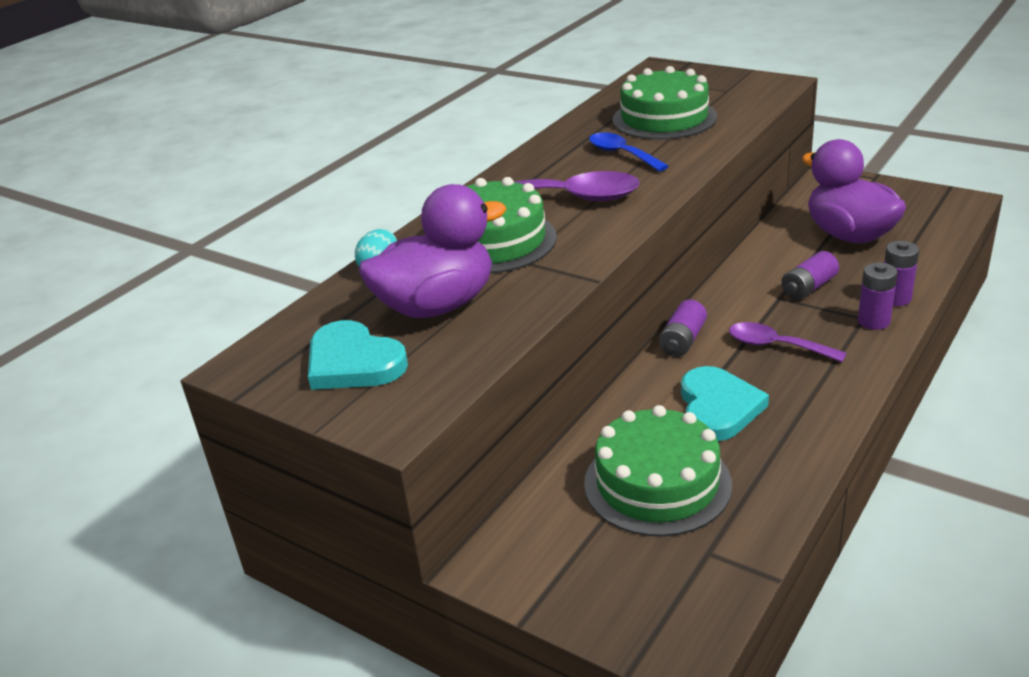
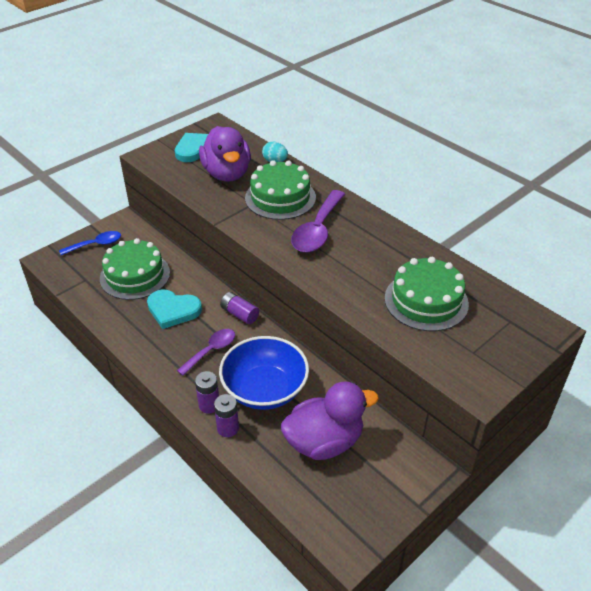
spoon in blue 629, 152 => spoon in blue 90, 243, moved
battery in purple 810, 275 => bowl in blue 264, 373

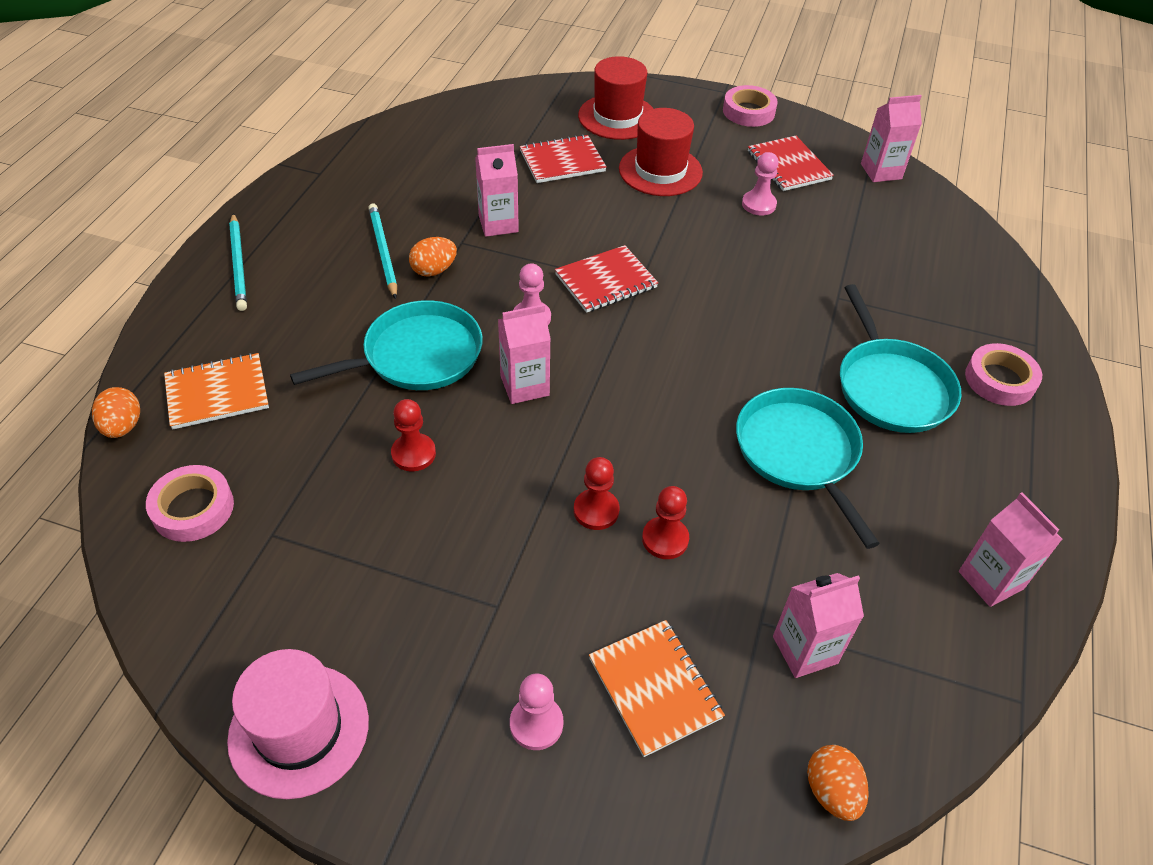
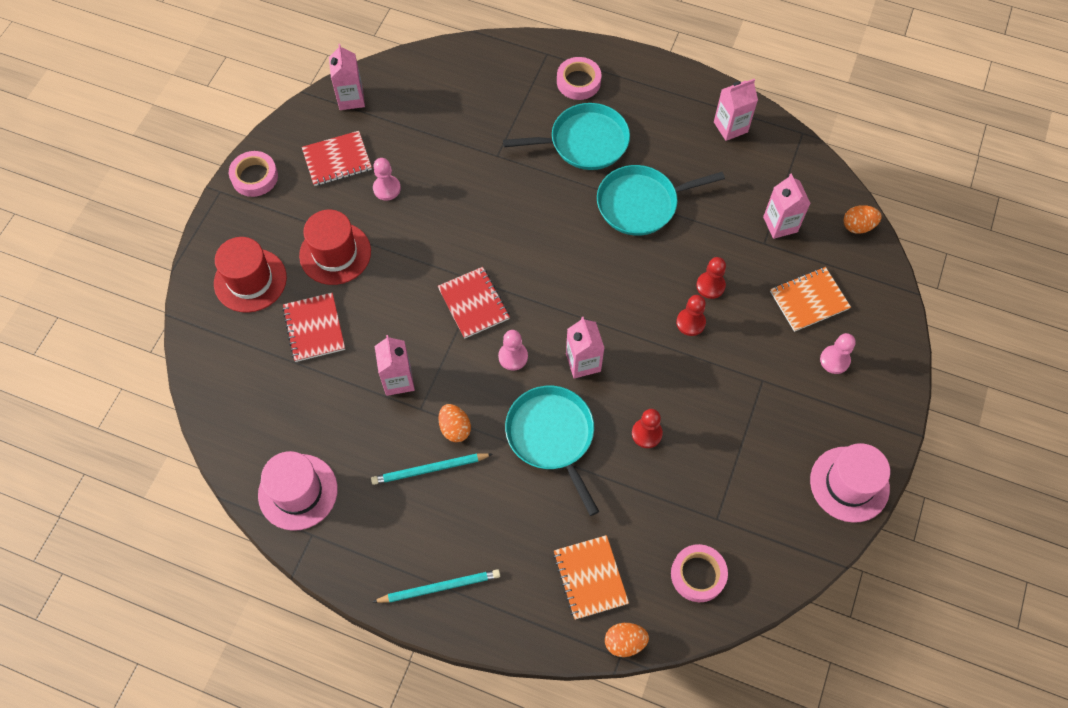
nothing => hat in pink 298, 491

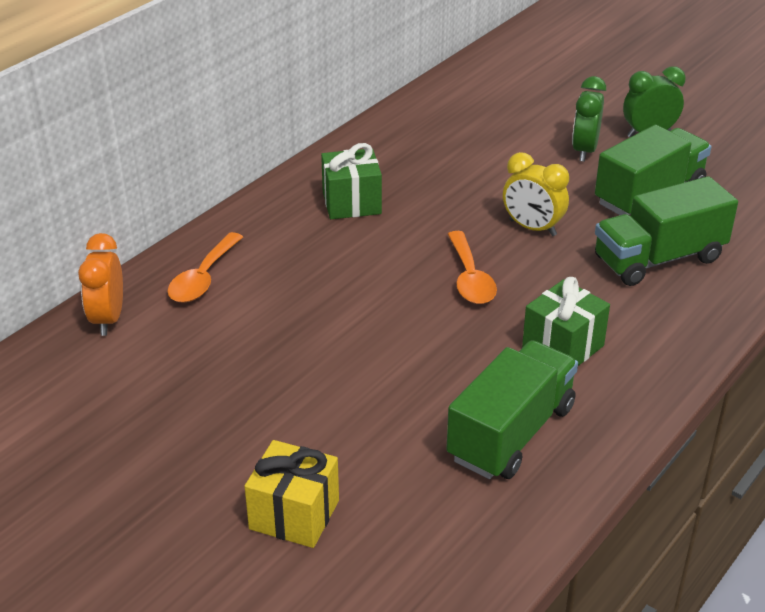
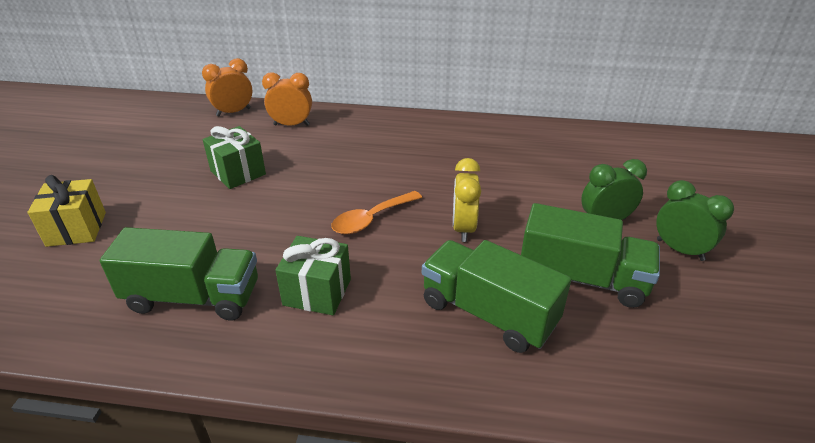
gift in green 351, 181 => gift in green 234, 157, moved
spoon in orange 205, 267 => clock in orange 287, 99

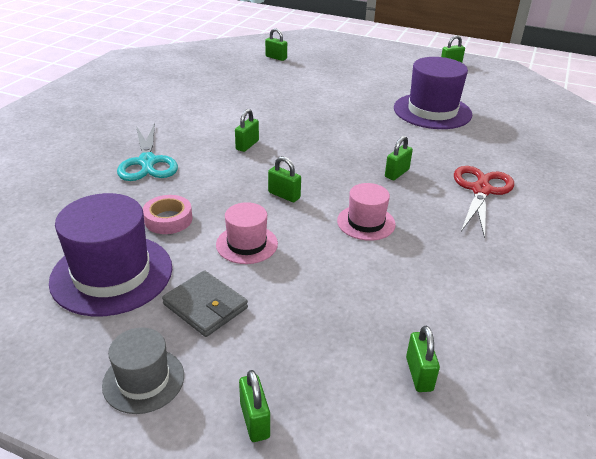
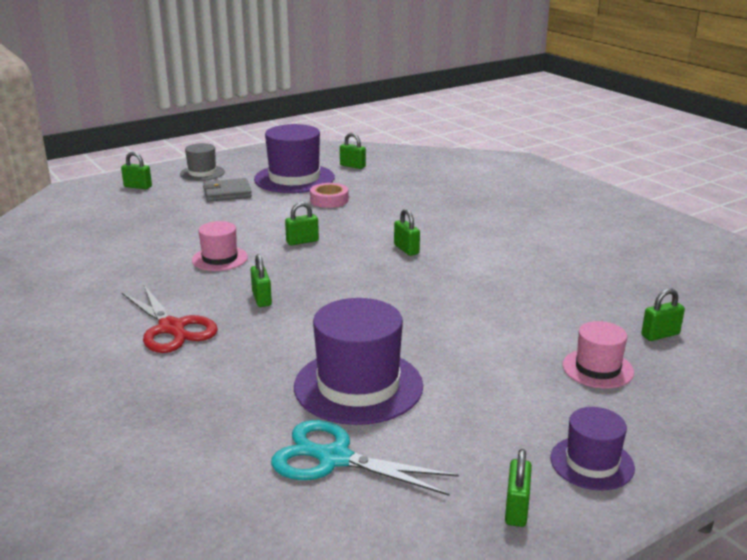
scissors in turquoise 147, 152 => scissors in turquoise 365, 458, moved
padlock in green 423, 359 => padlock in green 353, 151, moved
nothing => hat in purple 592, 448
hat in pink 247, 233 => hat in pink 598, 354, moved

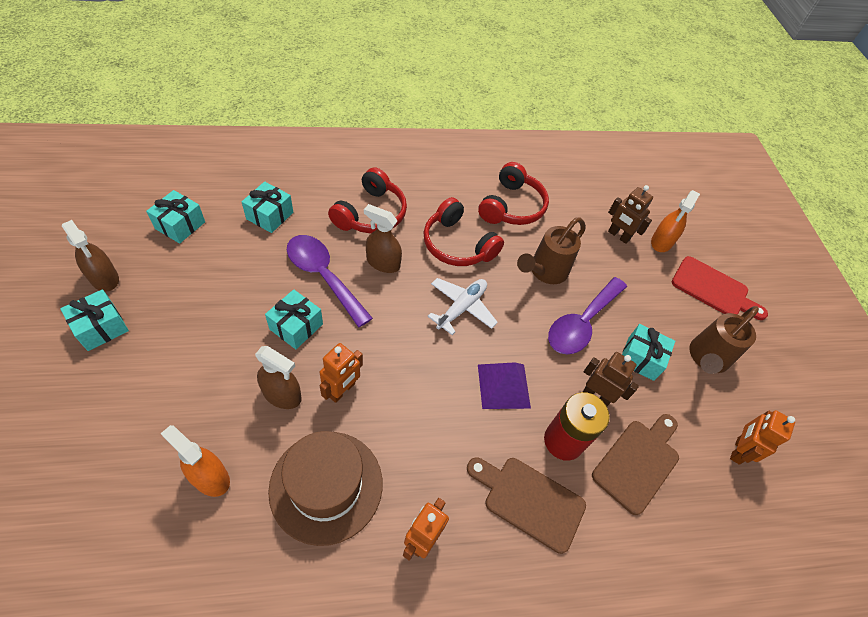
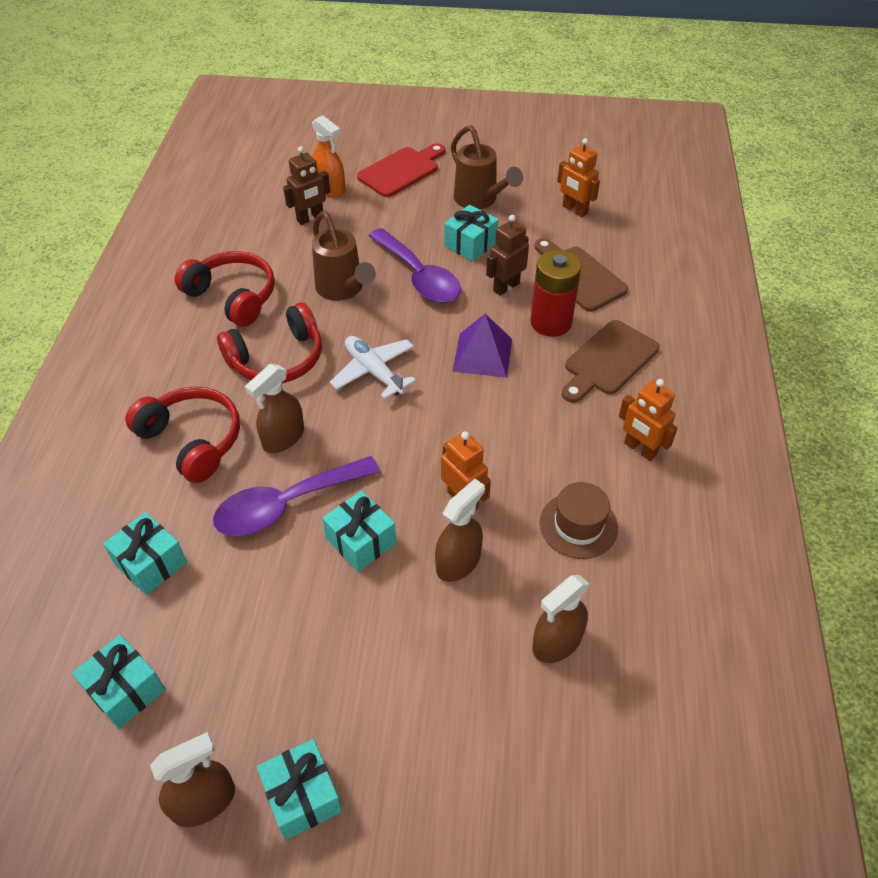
spray bottle in orange 195, 461 => spray bottle in brown 561, 619
hat in brown 325, 488 => hat in brown 579, 520, x0.61

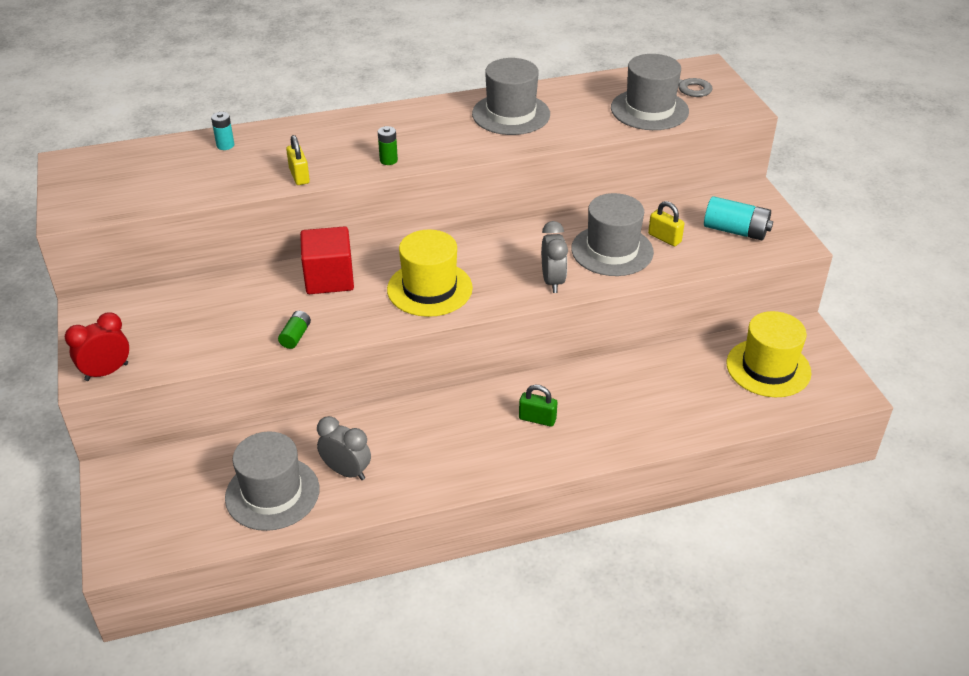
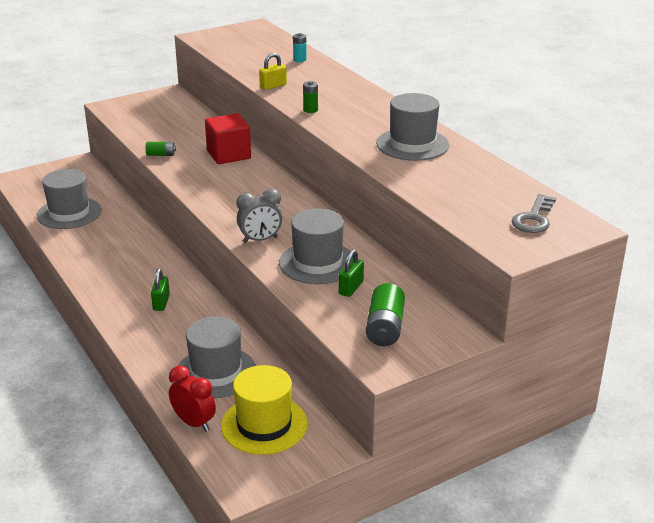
clock in red 97, 346 => clock in red 192, 399, moved
hat in grey 650, 92 => hat in grey 217, 357, moved
padlock in yellow 666, 223 => padlock in green 351, 273
battery in turquoise 738, 218 => battery in green 385, 314
clock in grey 344, 448 => nothing
hat in yellow 430, 273 => nothing

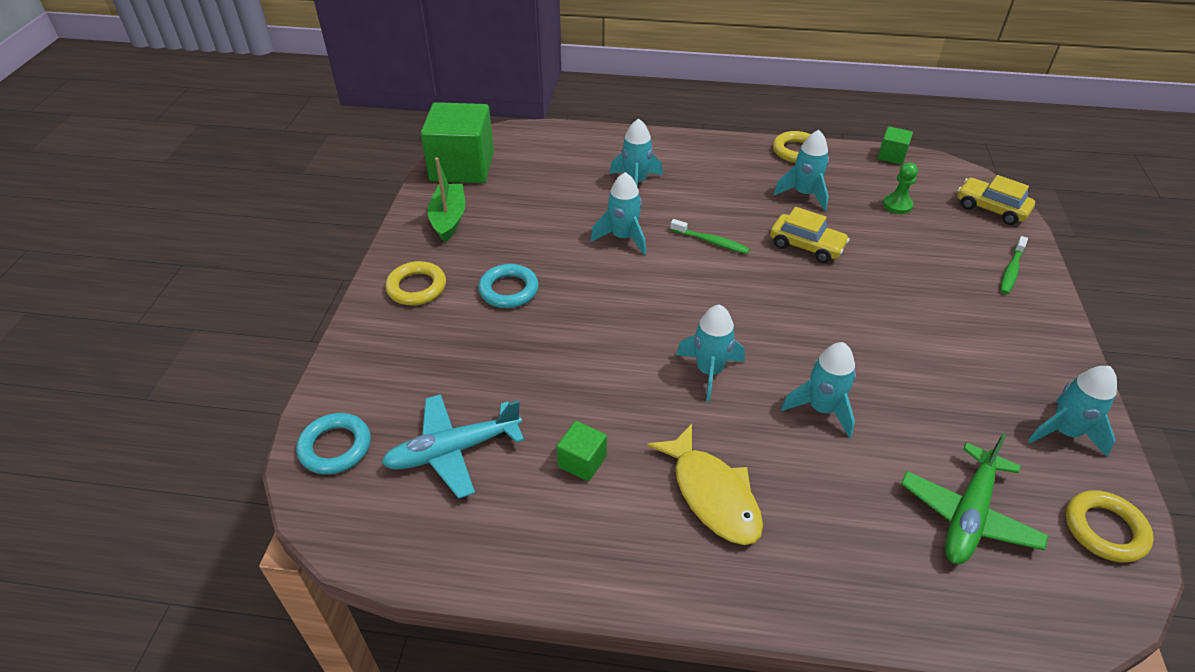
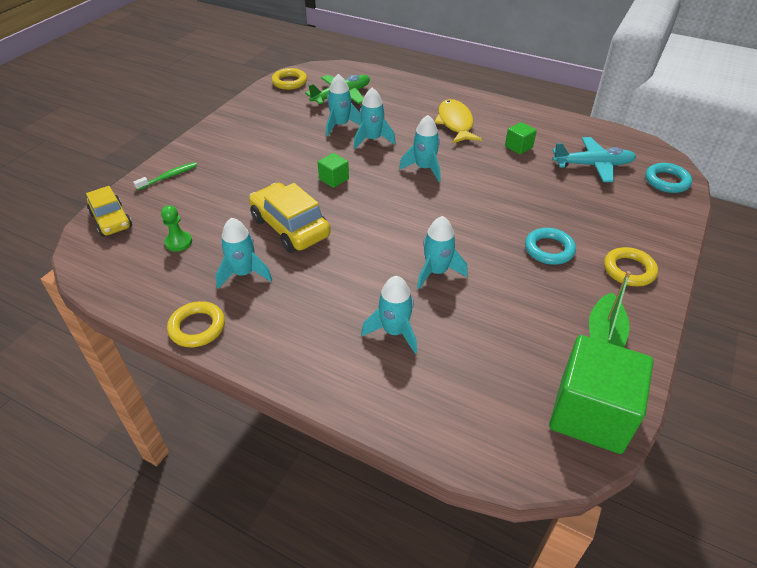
car in yellow 810, 235 => car in yellow 290, 218, x1.50
cube in green 895, 145 => cube in green 333, 170, moved
rocket in turquoise 1072, 411 => rocket in turquoise 343, 105, moved
toothbrush in green 710, 236 => nothing

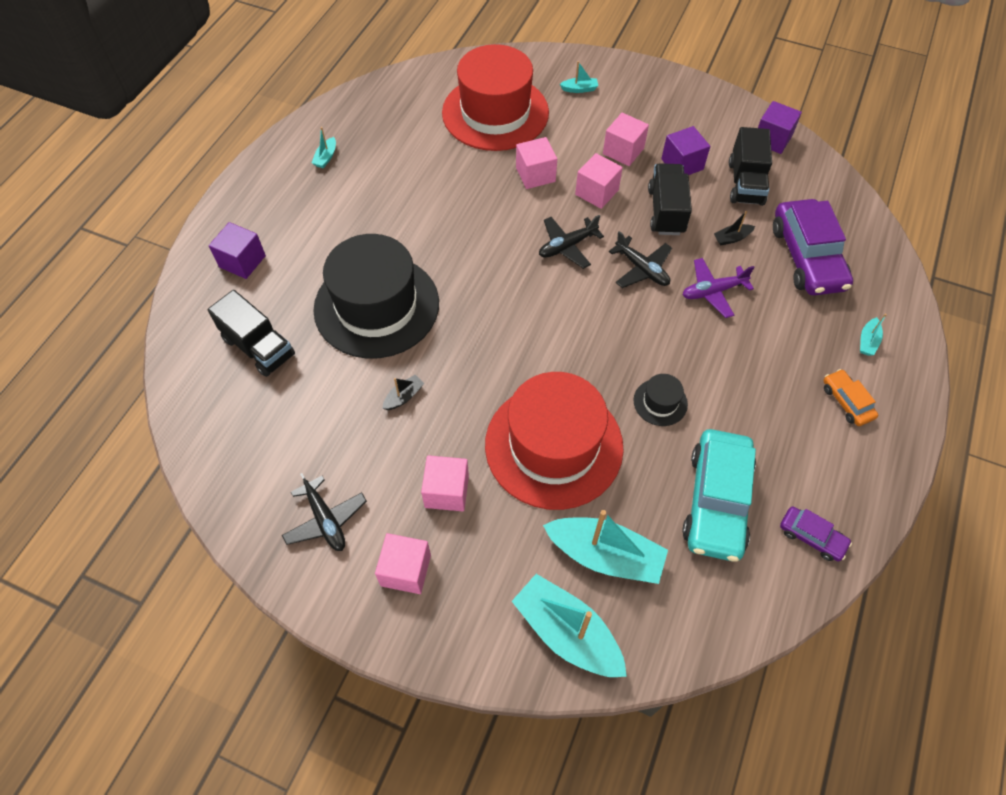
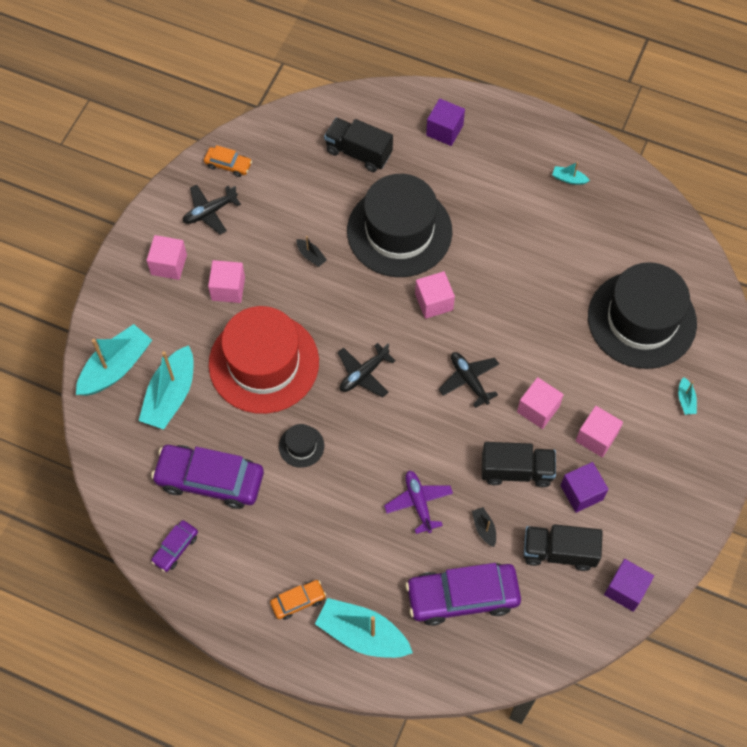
car in turquoise 719, 495 => car in purple 207, 477
nothing => car in orange 228, 161
boat in turquoise 873, 335 => boat in turquoise 364, 628, x2.27
truck in black 251, 333 => truck in black 358, 145, 75 degrees clockwise
plane in black 640, 259 => plane in black 367, 370, moved
cube in pink 536, 163 => cube in pink 435, 295, moved
hat in red 495, 97 => hat in black 642, 315

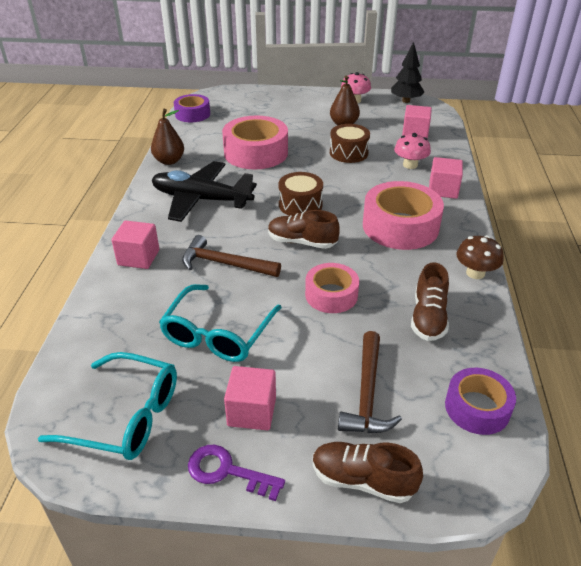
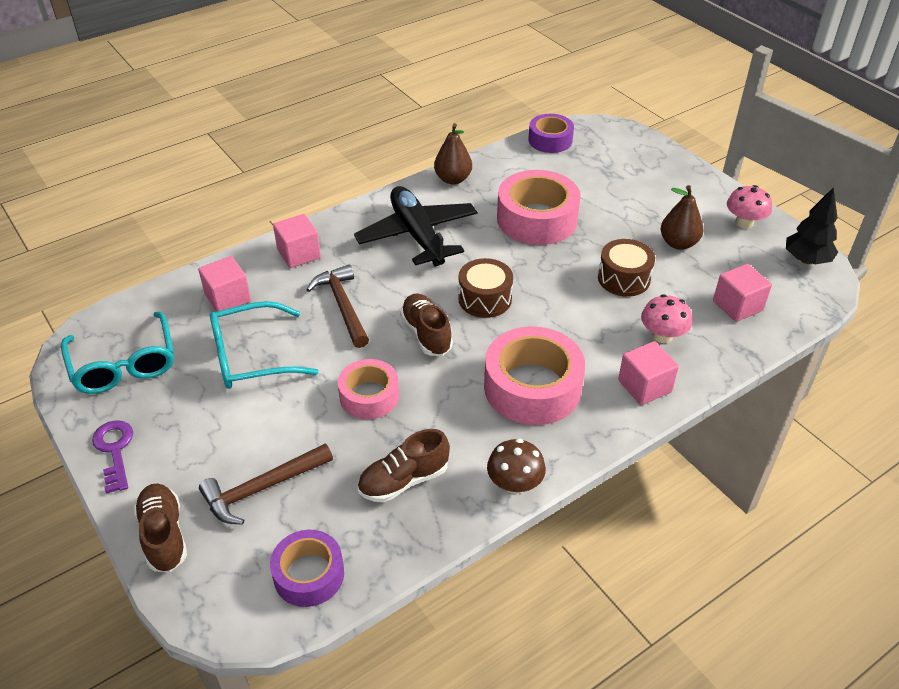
cube in pink 250, 398 => cube in pink 224, 284, moved

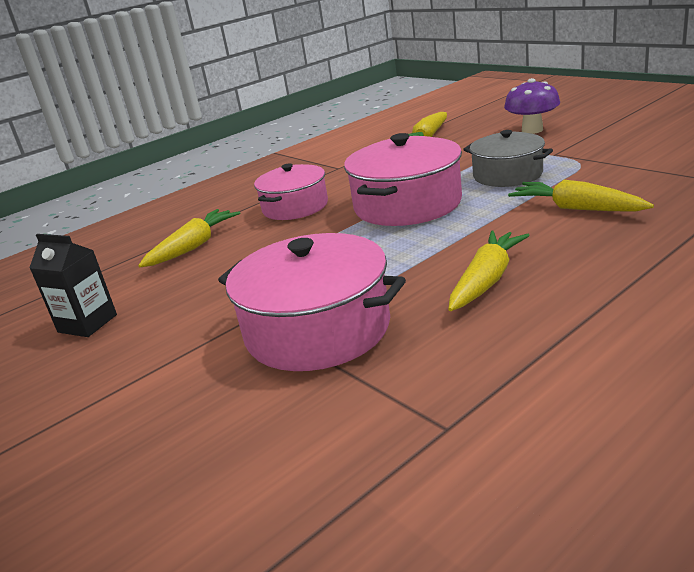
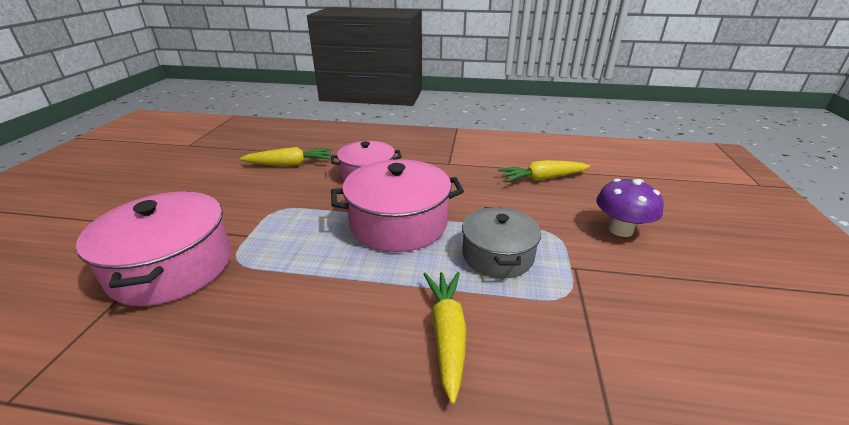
carton in black 73, 285 => nothing
carrot in yellow 489, 270 => nothing

